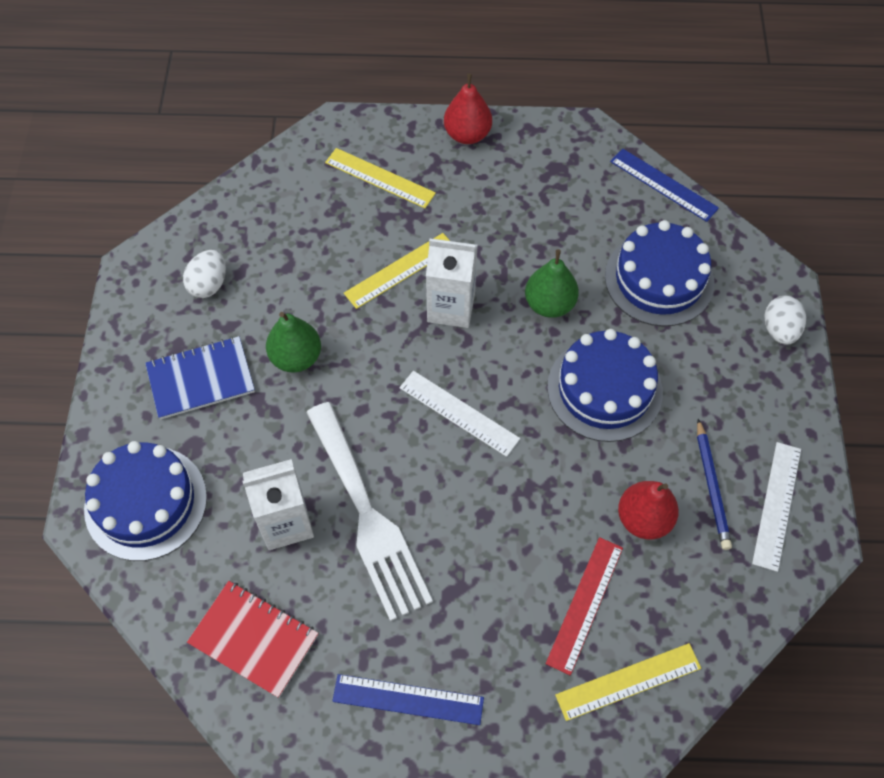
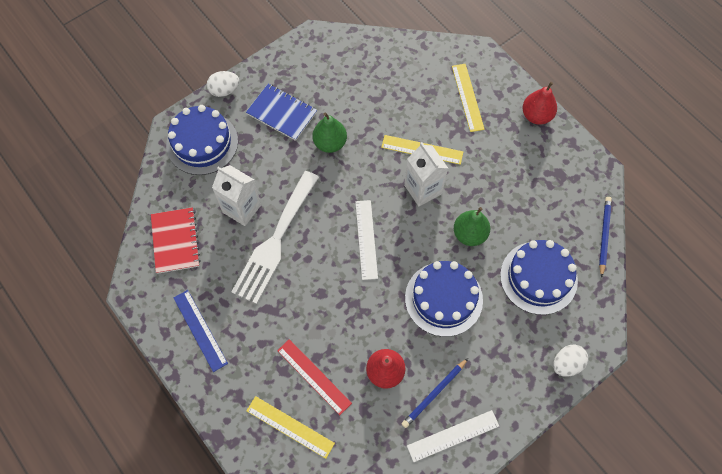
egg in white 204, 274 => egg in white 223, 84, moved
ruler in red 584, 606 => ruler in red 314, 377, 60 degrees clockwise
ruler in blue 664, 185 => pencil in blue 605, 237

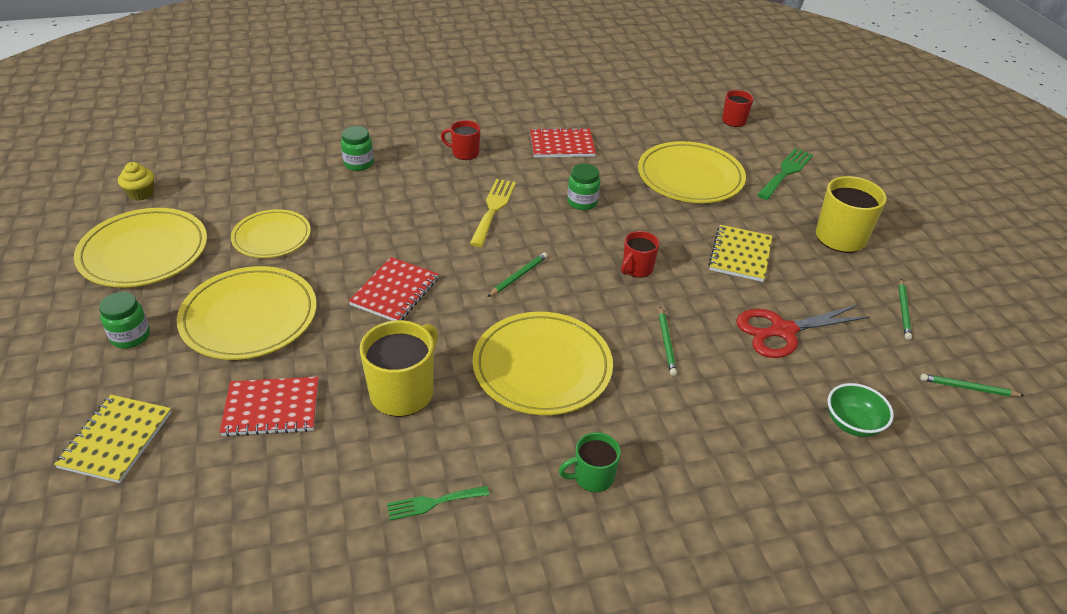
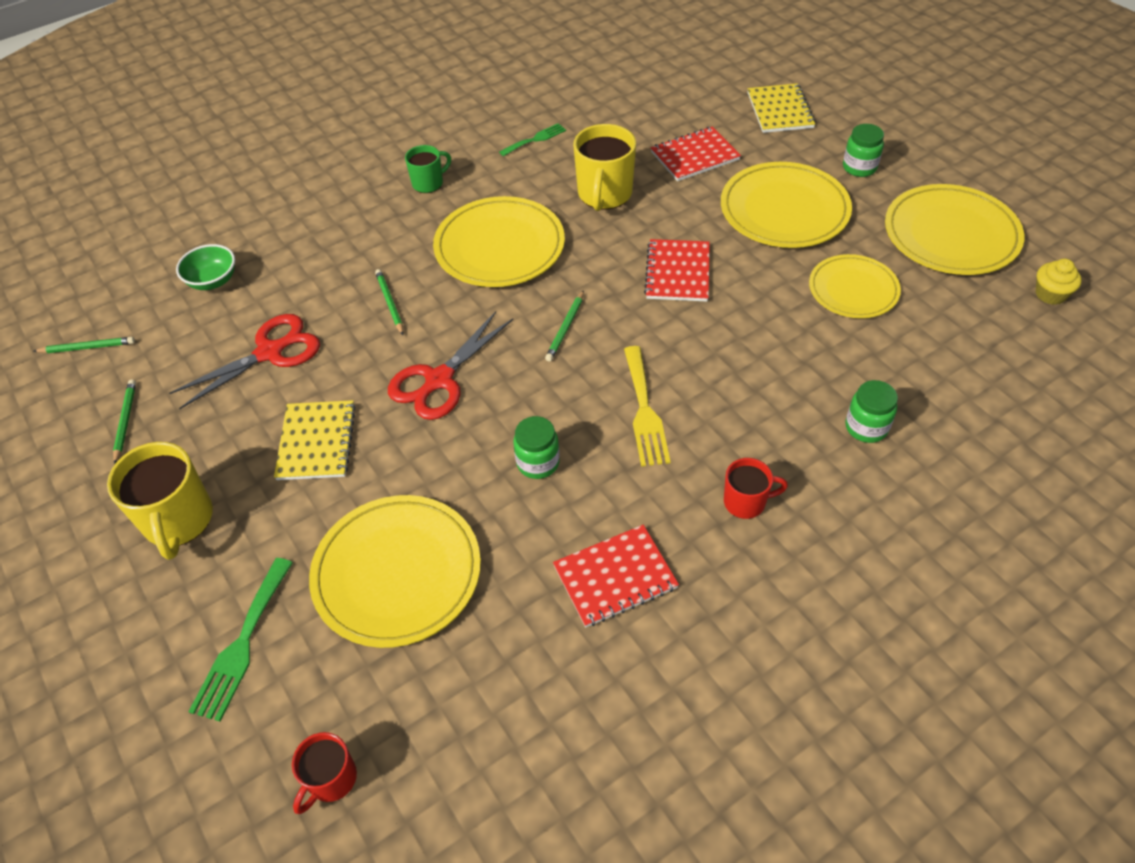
mug in red 640, 254 => scissors in red 450, 365

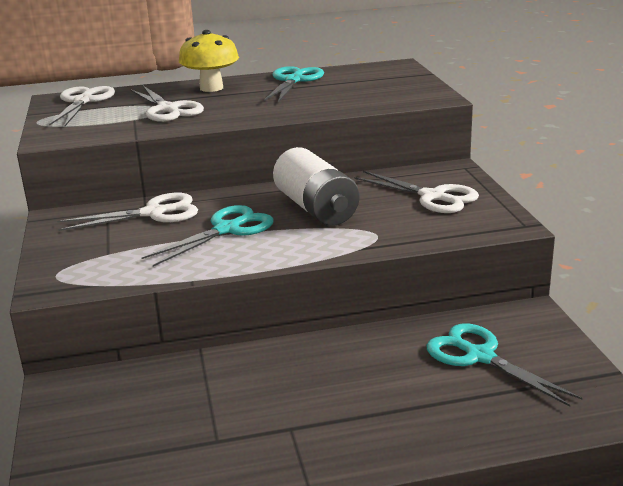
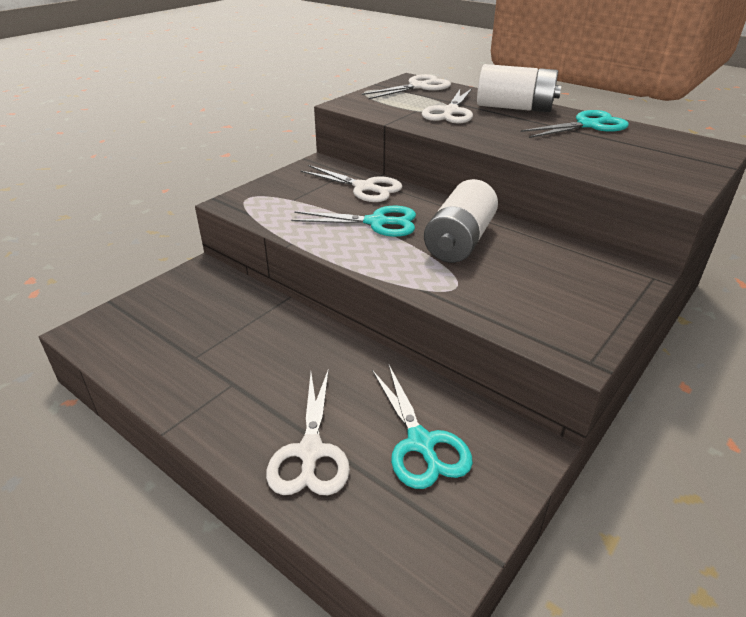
scissors in white 416, 192 => scissors in white 308, 431, moved
scissors in turquoise 504, 365 => scissors in turquoise 422, 427, 150 degrees clockwise
mushroom in yellow 209, 61 => battery in white 519, 88

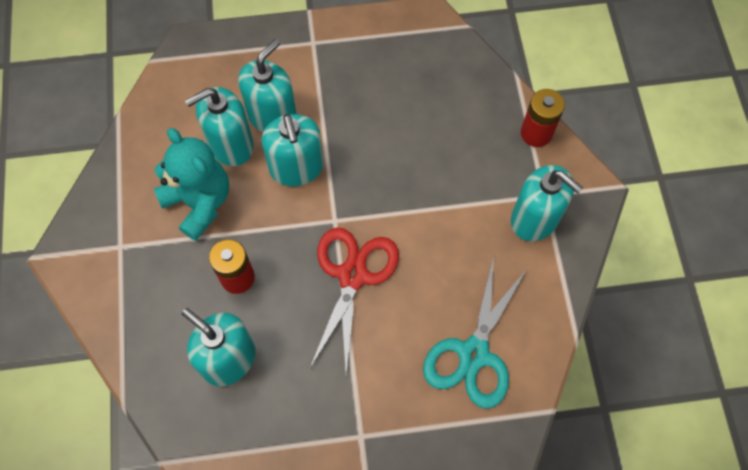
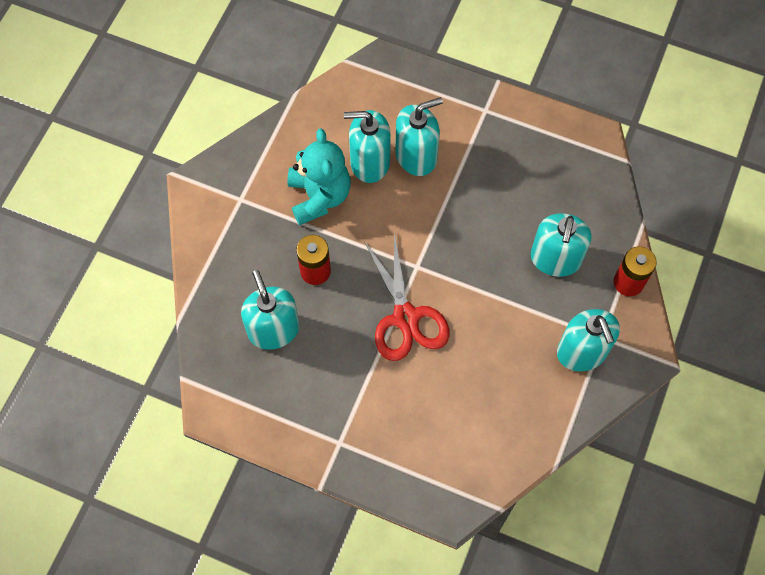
scissors in red 354, 301 => scissors in red 406, 297, 120 degrees clockwise
soap dispenser in turquoise 293, 150 => soap dispenser in turquoise 561, 245, moved
scissors in turquoise 475, 332 => nothing

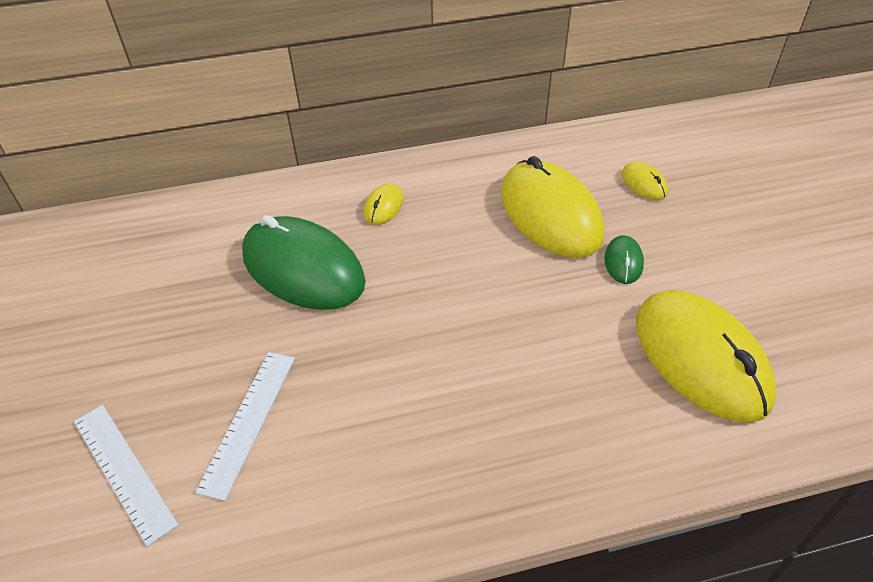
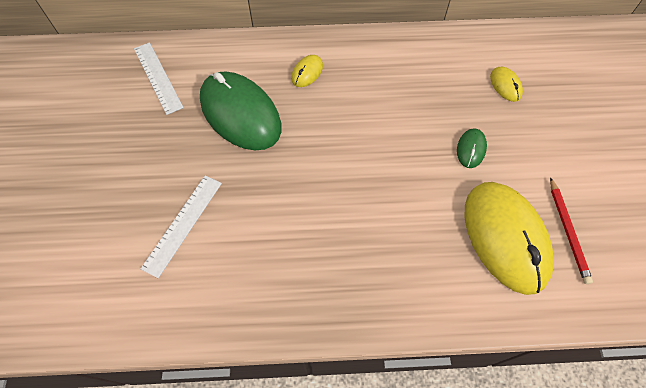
ruler in white 126, 476 => ruler in white 159, 78, moved
nothing => pencil in red 571, 230
mouse in yellow 552, 207 => nothing

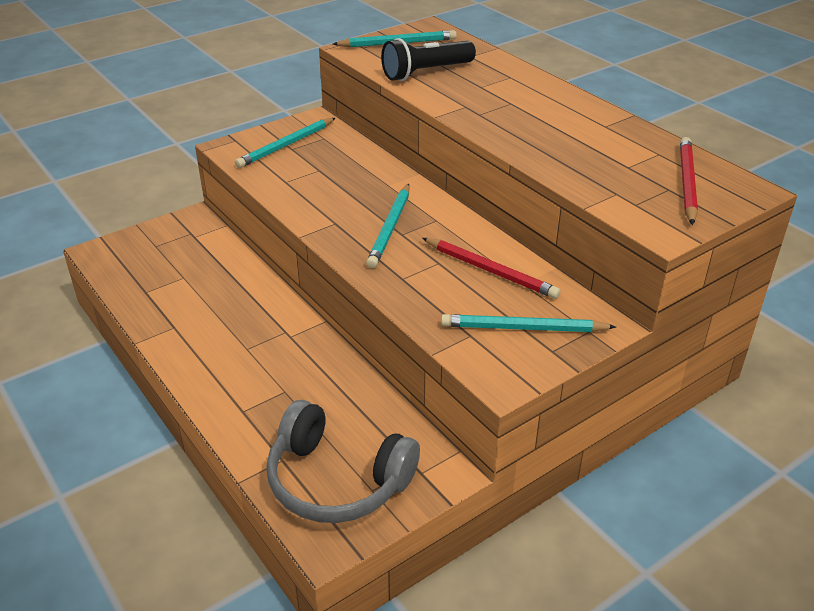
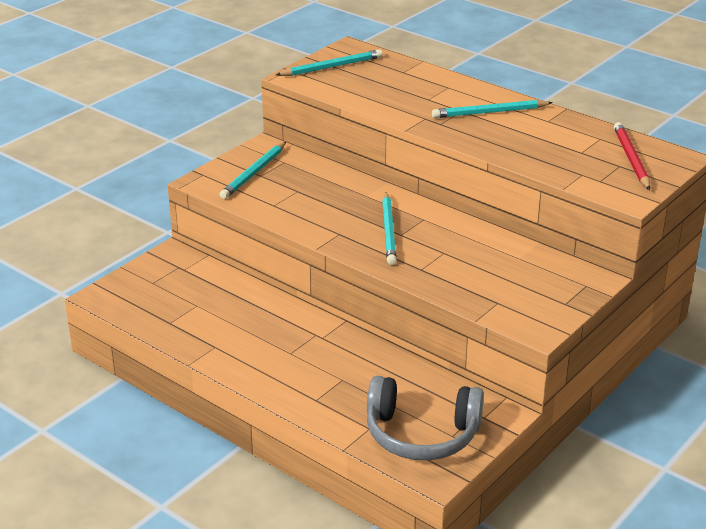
pencil in turquoise 528, 323 => pencil in turquoise 492, 109, moved
flashlight in black 428, 59 => nothing
pencil in red 491, 268 => nothing

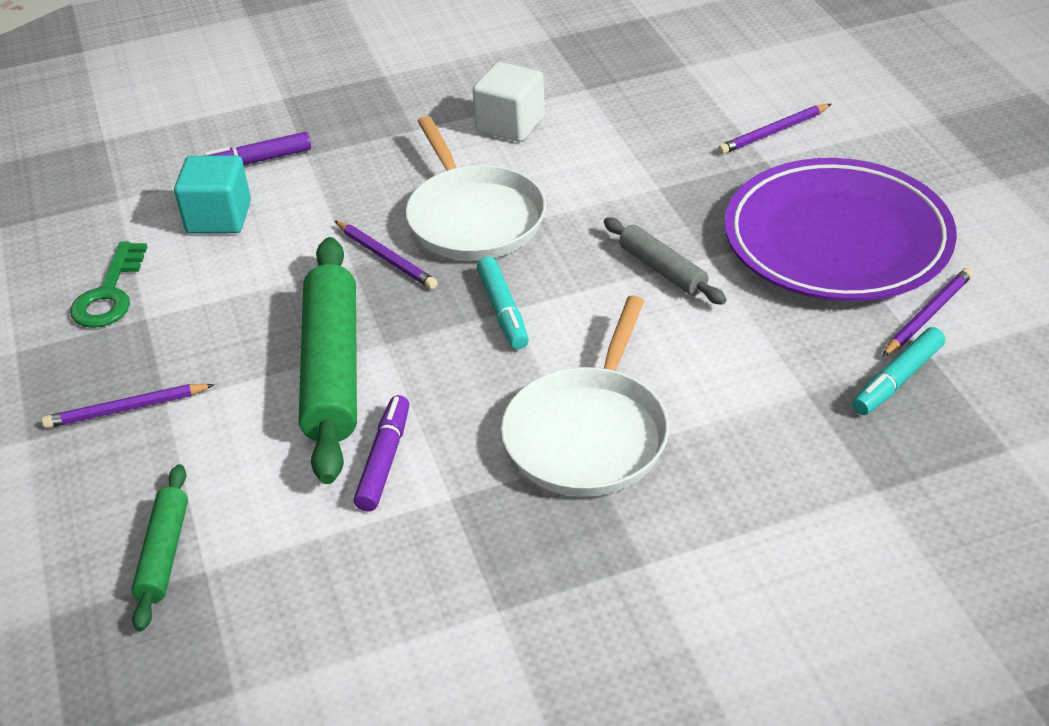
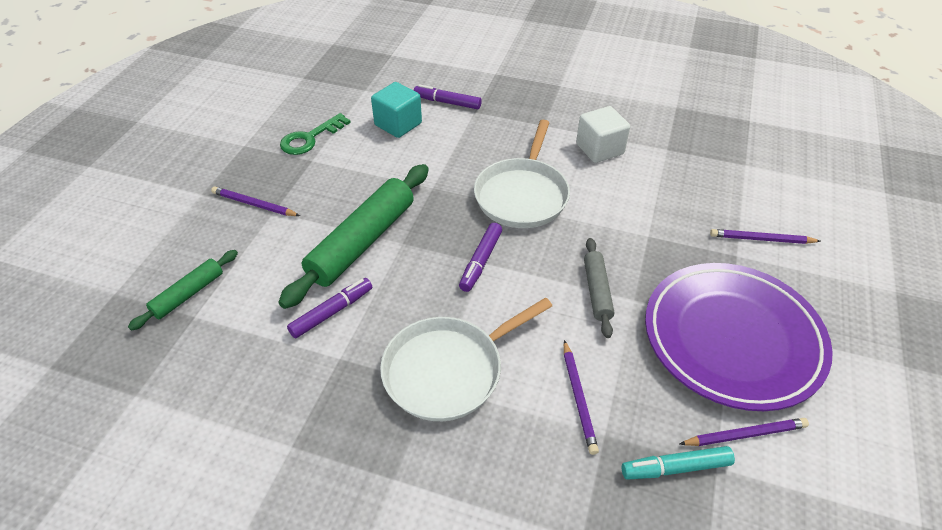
marker in turquoise 503, 302 => marker in purple 480, 257
pencil in purple 386, 254 => pencil in purple 581, 397, moved

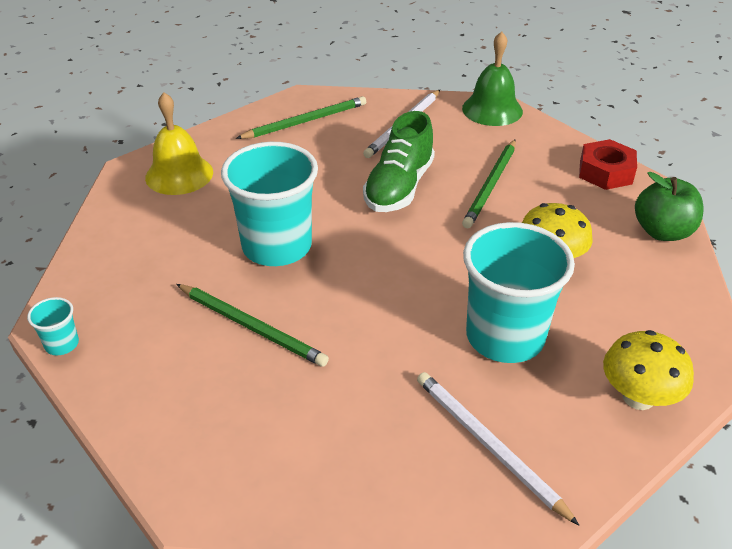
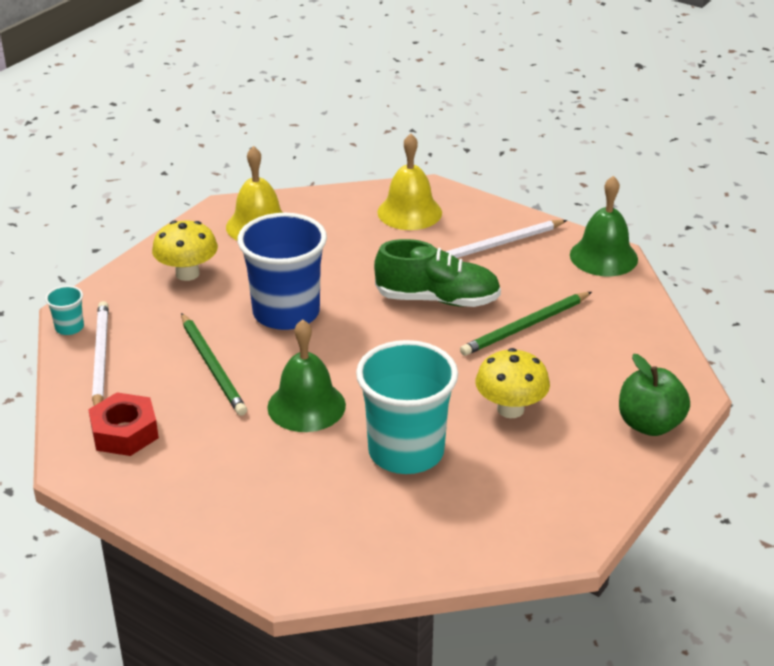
nut in red 608, 164 => nut in red 123, 424, moved
pencil in white 498, 448 => pencil in white 100, 353, moved
mushroom in yellow 648, 370 => mushroom in yellow 185, 250, moved
cup in turquoise 269, 204 => cup in blue 282, 271
nothing => bell in green 306, 375
shoe in green 399, 161 => shoe in green 437, 273, 135 degrees counterclockwise
pencil in green 301, 117 => bell in yellow 409, 181

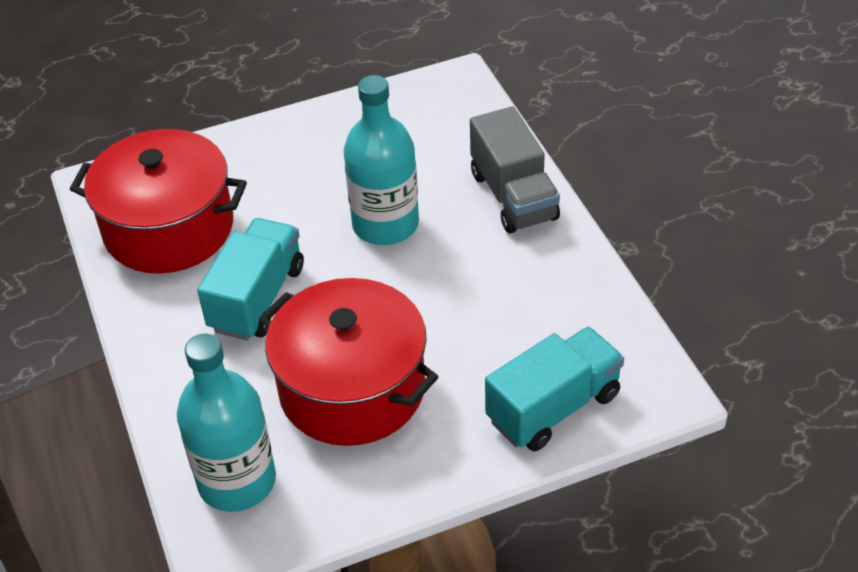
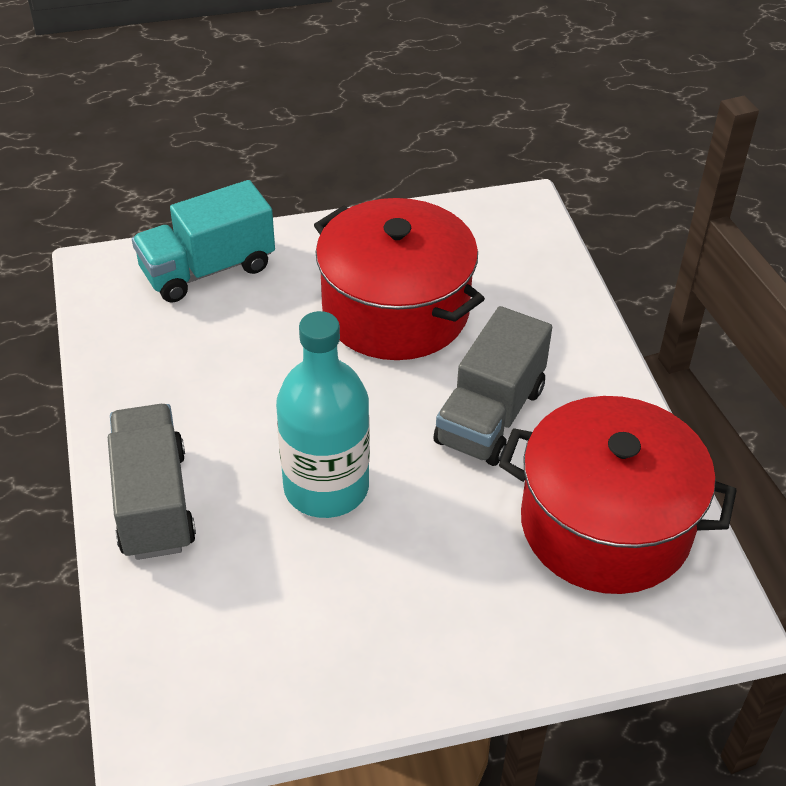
truck in turquoise 250, 279 => truck in grey 493, 386
bottle in turquoise 226, 423 => nothing

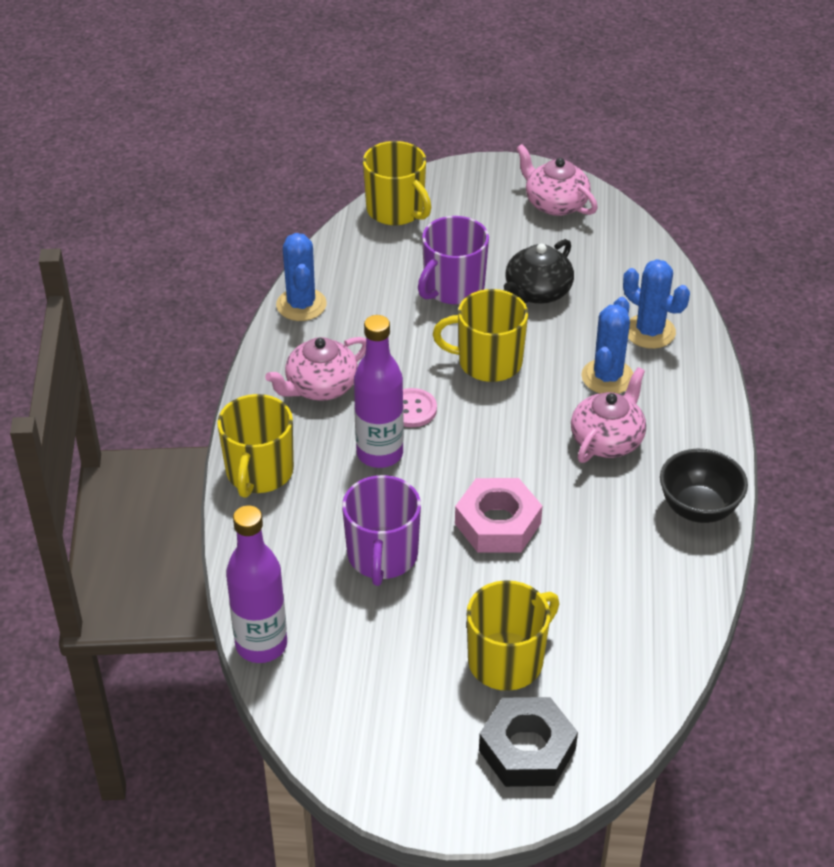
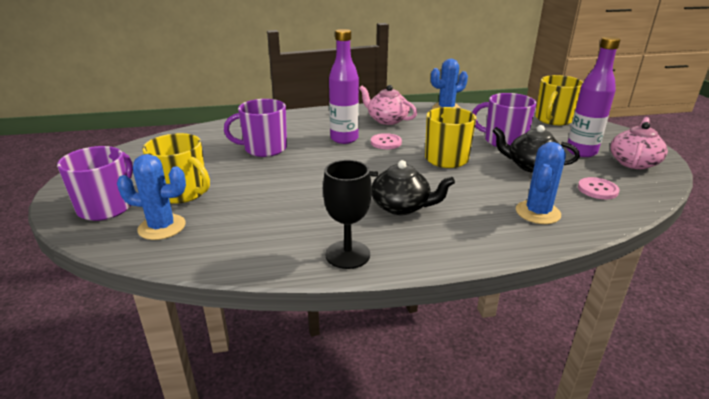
nut in black 528, 742 => mug in purple 95, 183
cactus in blue 607, 345 => cactus in blue 151, 197, moved
bowl in black 704, 486 => goblet in black 347, 214
teapot in pink 608, 415 => teapot in black 412, 187
bottle in purple 256, 584 => bottle in purple 593, 96, moved
nothing => button in pink 599, 188
mug in yellow 255, 446 => nothing
nut in pink 498, 515 => nothing

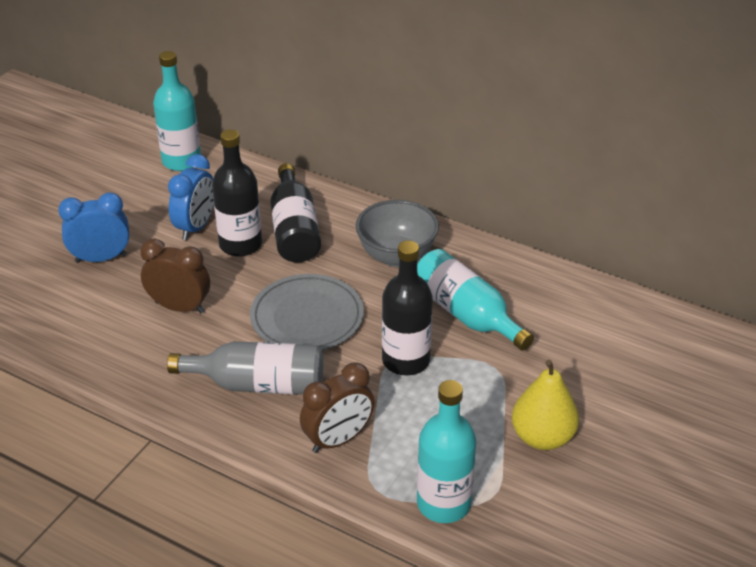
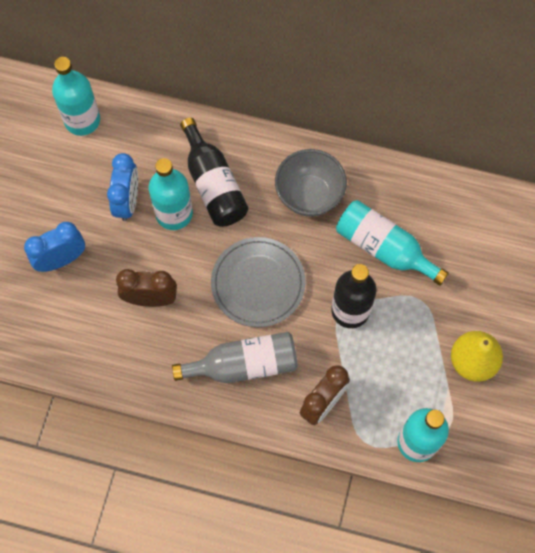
bottle in black 237, 193 => bottle in turquoise 171, 194

